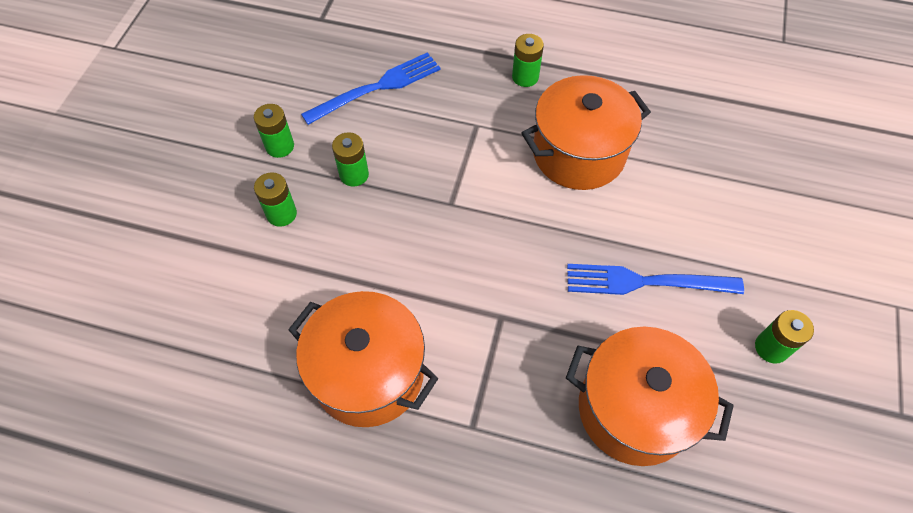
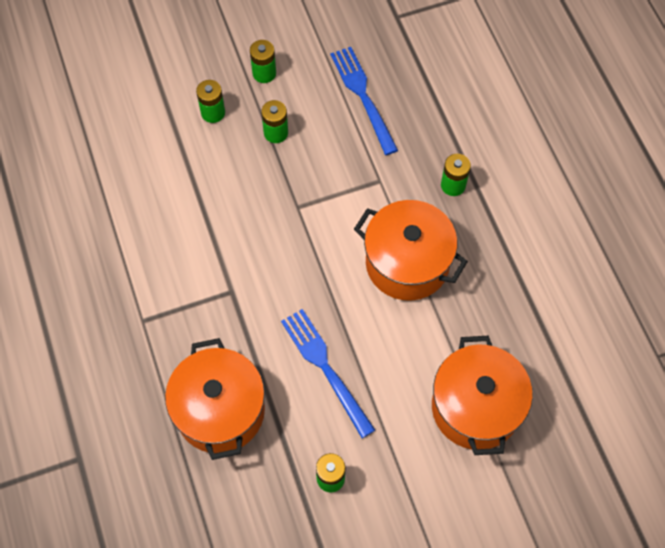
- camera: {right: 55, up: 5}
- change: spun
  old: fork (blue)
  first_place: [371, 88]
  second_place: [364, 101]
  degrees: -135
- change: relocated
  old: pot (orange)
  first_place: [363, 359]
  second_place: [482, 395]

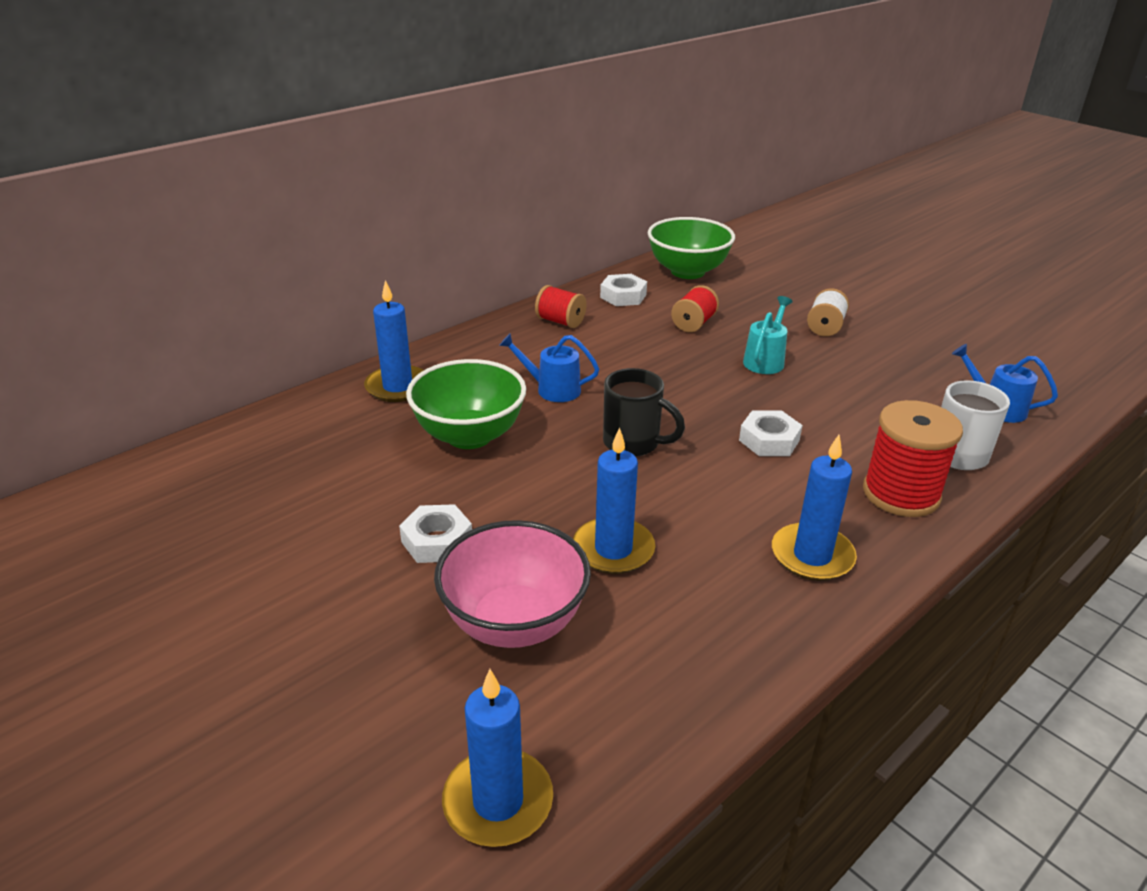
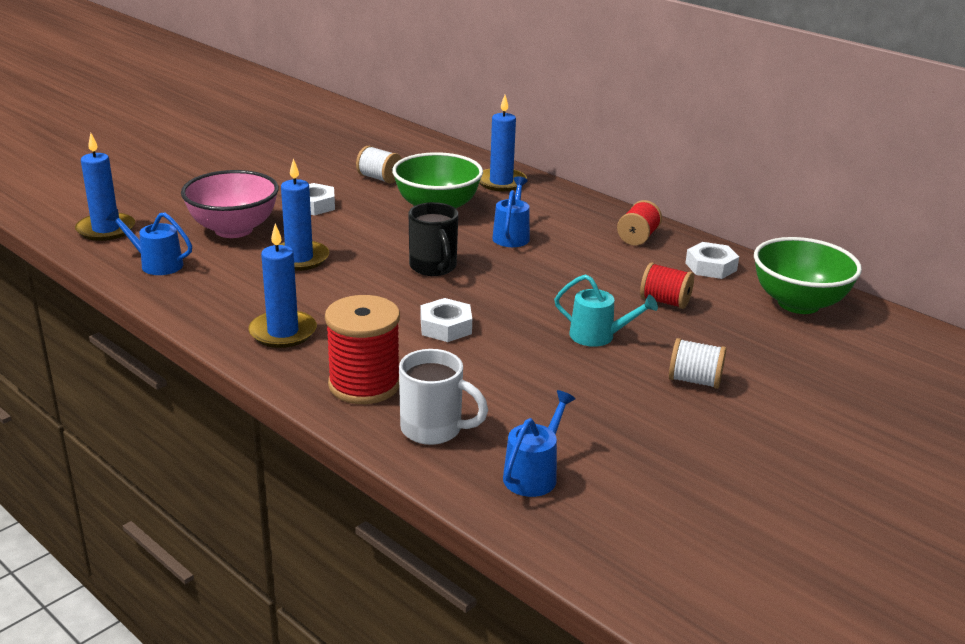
- camera: {right: 85, up: -5}
- change: appeared
  new: watering can (blue)
  second_place: [149, 242]
- change: appeared
  new: spool (white)
  second_place: [379, 165]
- change: spun
  old: mug (black)
  first_place: [644, 412]
  second_place: [433, 239]
  degrees: -45

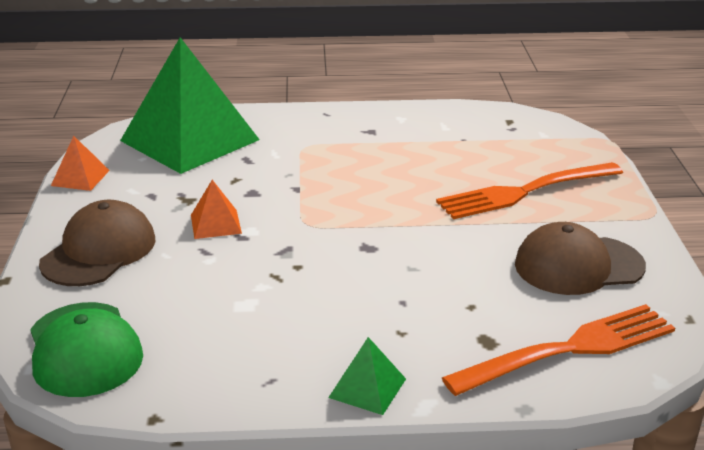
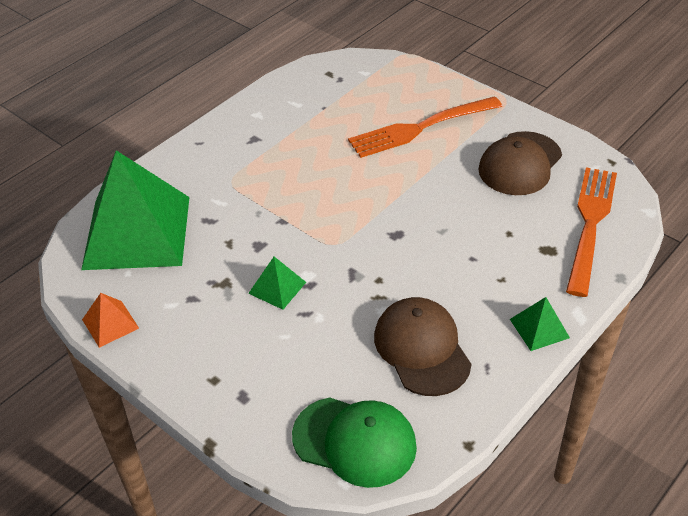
- camera: {right: -45, up: 15}
- change: colour
  old: pyramid (orange)
  new: pyramid (green)
  first_place: [216, 209]
  second_place: [277, 283]
- change: spun
  old: fork (orange)
  first_place: [529, 190]
  second_place: [425, 127]
  degrees: 45
- change: relocated
  old: cap (brown)
  first_place: [97, 243]
  second_place: [423, 346]

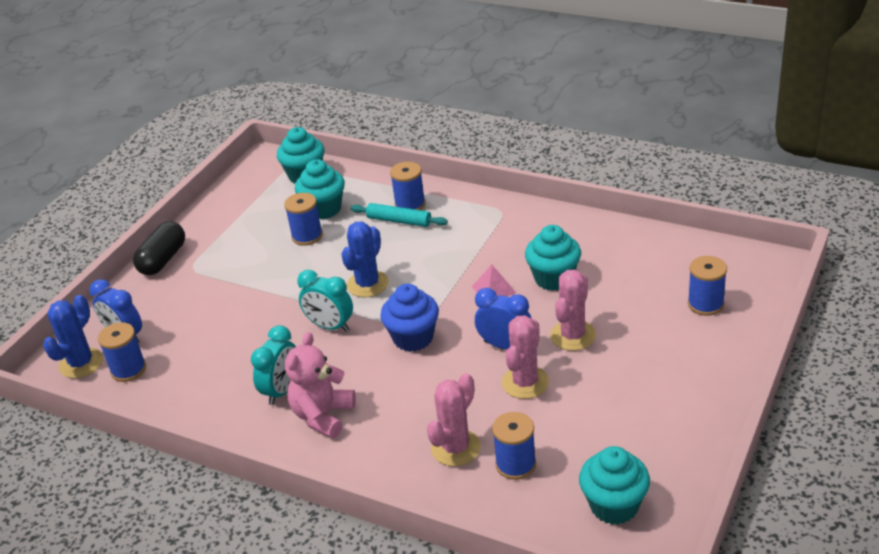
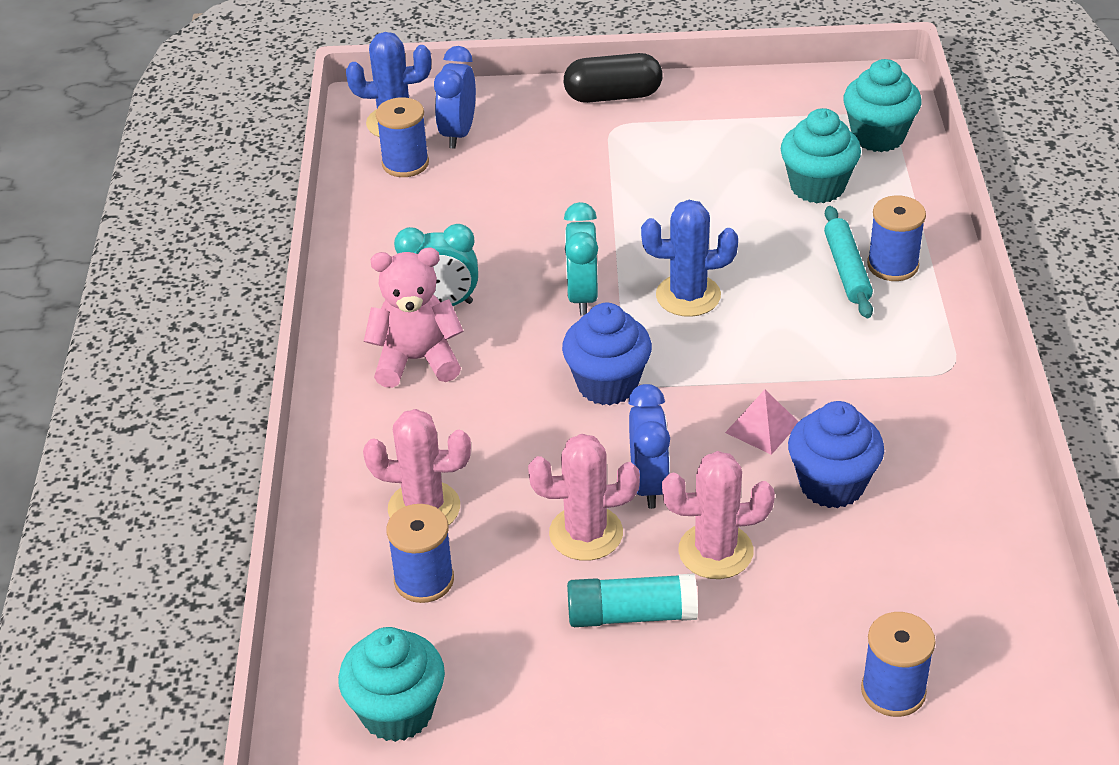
- camera: {right: 60, up: 5}
- change: appeared
  new: glue stick (turquoise)
  second_place: [632, 600]
- change: colour
  old: cupcake (turquoise)
  new: cupcake (blue)
  first_place: [553, 258]
  second_place: [836, 454]
- change: missing
  old: spool (blue)
  first_place: [303, 219]

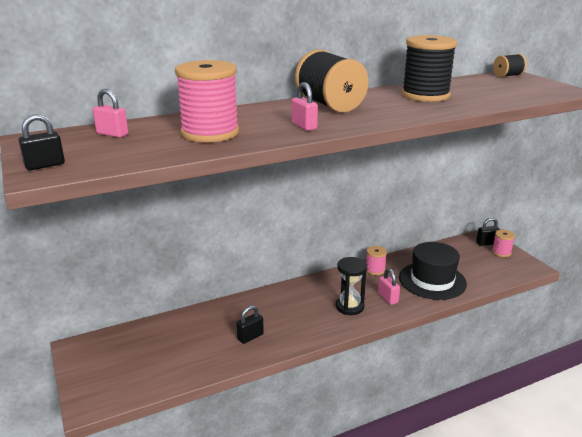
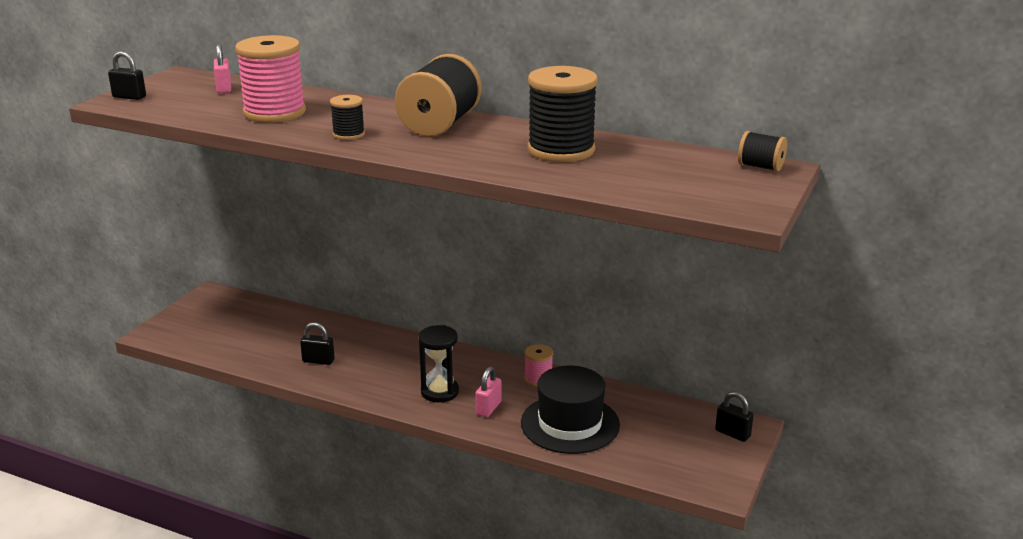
- camera: {right: 50, up: 0}
- change: exchanged
  old: padlock (pink)
  new: spool (black)
  first_place: [305, 106]
  second_place: [347, 117]
- change: missing
  old: spool (pink)
  first_place: [503, 243]

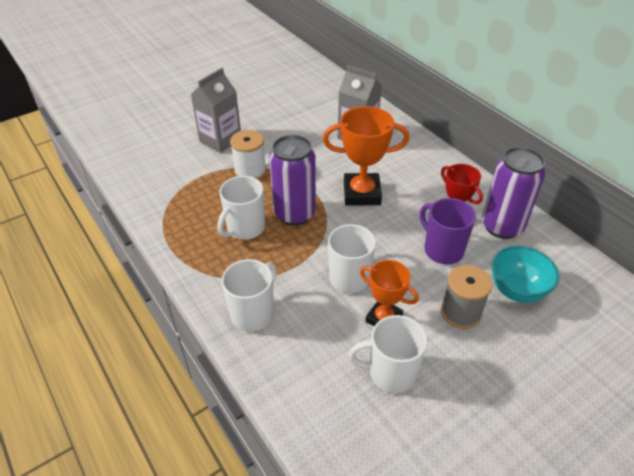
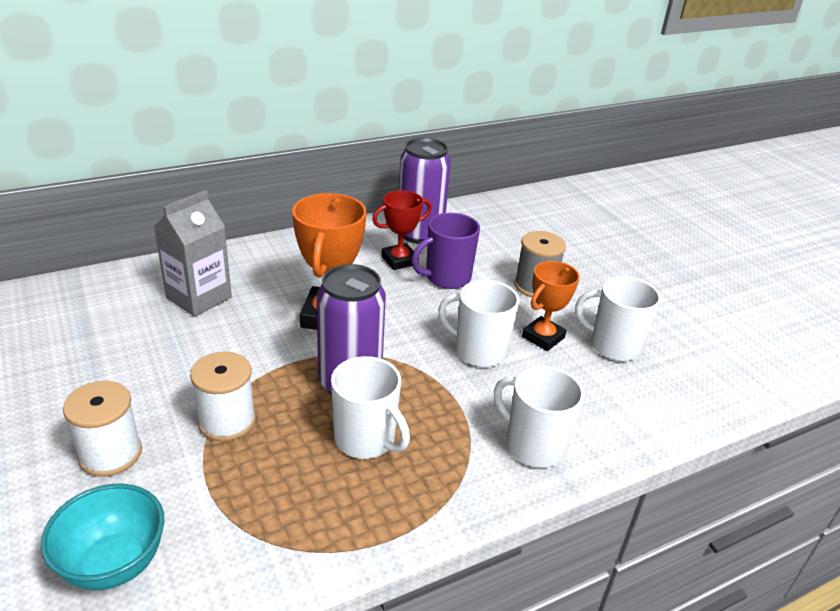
- camera: {right: -85, up: -10}
- change: relocated
  old: bowl (turquoise)
  first_place: [526, 274]
  second_place: [103, 536]
- change: exchanged
  old: carton (grey)
  new: spool (white)
  first_place: [216, 110]
  second_place: [102, 429]
- change: spun
  old: mug (white)
  first_place: [388, 354]
  second_place: [618, 318]
  degrees: 105

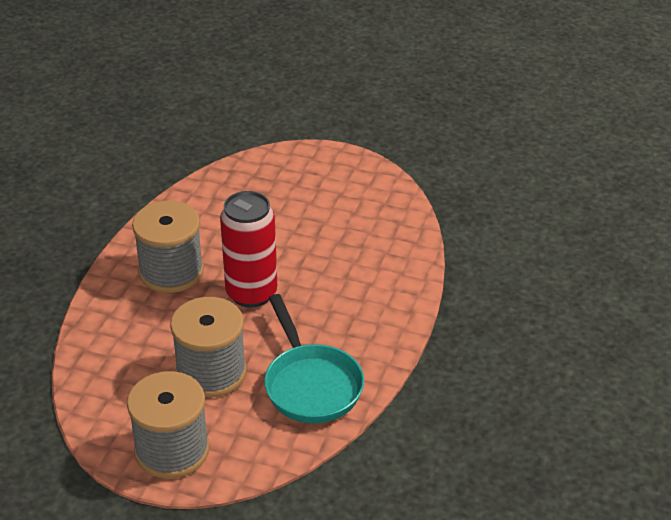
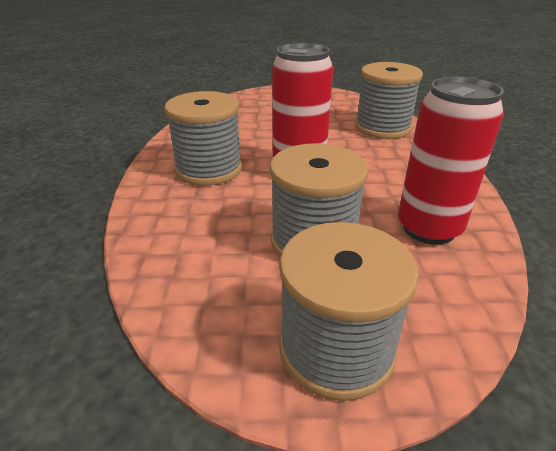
- camera: {right: -20, up: -5}
- change: appeared
  new: spool (grey)
  second_place: [389, 100]
- change: exchanged
  old: pan (turquoise)
  new: can (red)
  first_place: [314, 359]
  second_place: [451, 161]

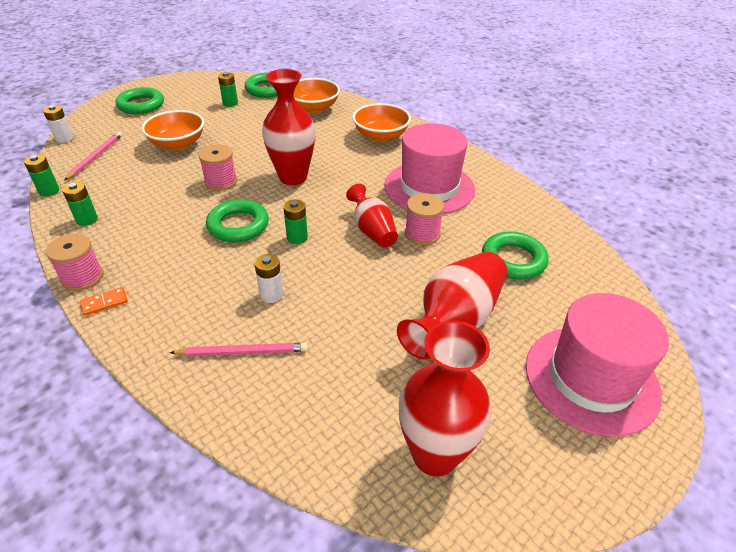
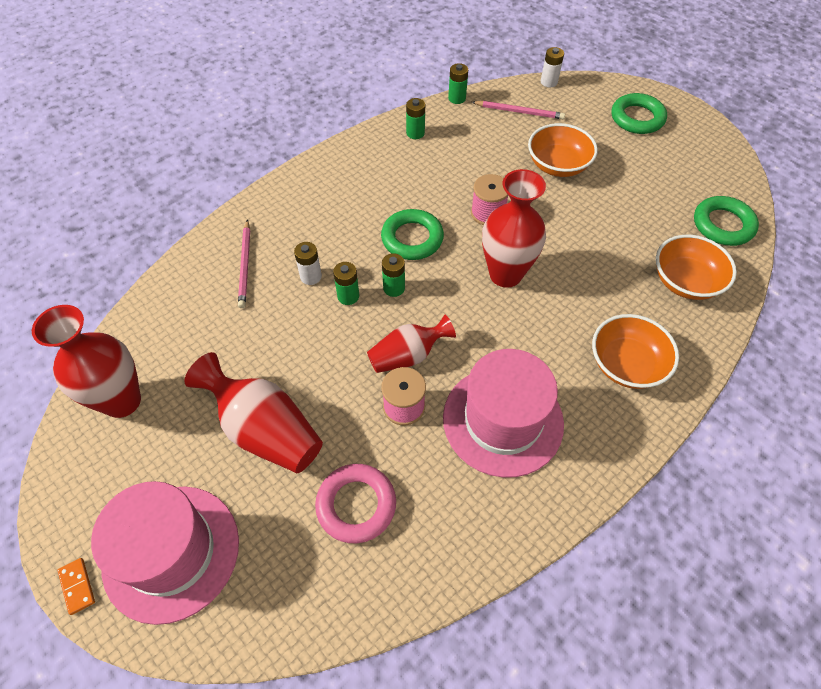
- camera: {right: 90, up: 15}
- change: relocated
  old: domino (orange)
  first_place: [104, 301]
  second_place: [76, 586]
- change: colour
  old: ring (green)
  new: ring (pink)
  first_place: [515, 255]
  second_place: [355, 503]
- change: relocated
  old: battery (green)
  first_place: [228, 89]
  second_place: [346, 283]
- change: missing
  old: spool (pink)
  first_place: [74, 262]

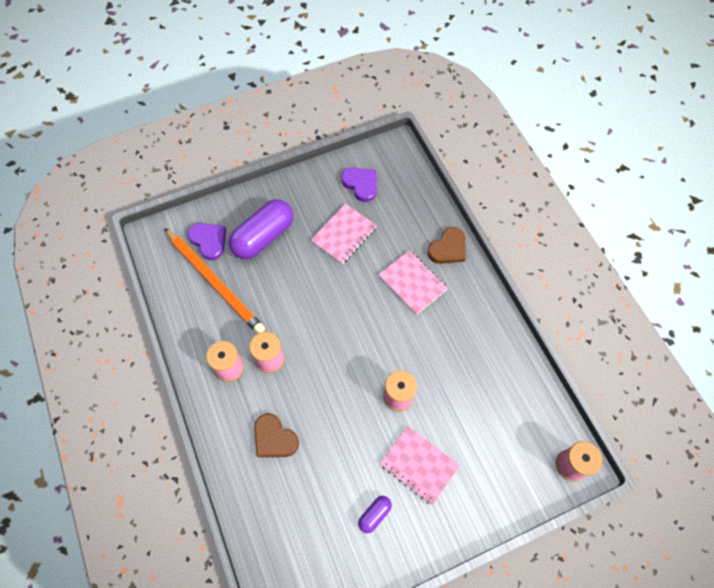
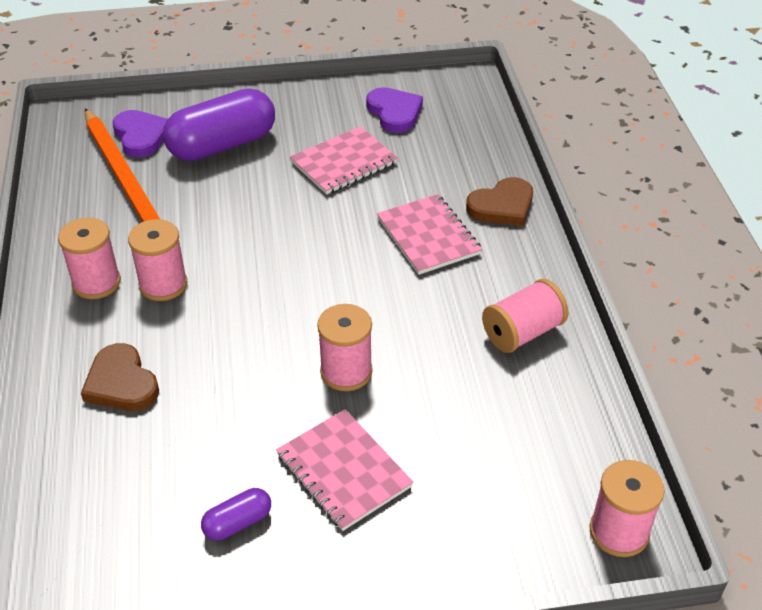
- camera: {right: 15, up: -20}
- change: appeared
  new: spool (pink)
  second_place: [525, 316]

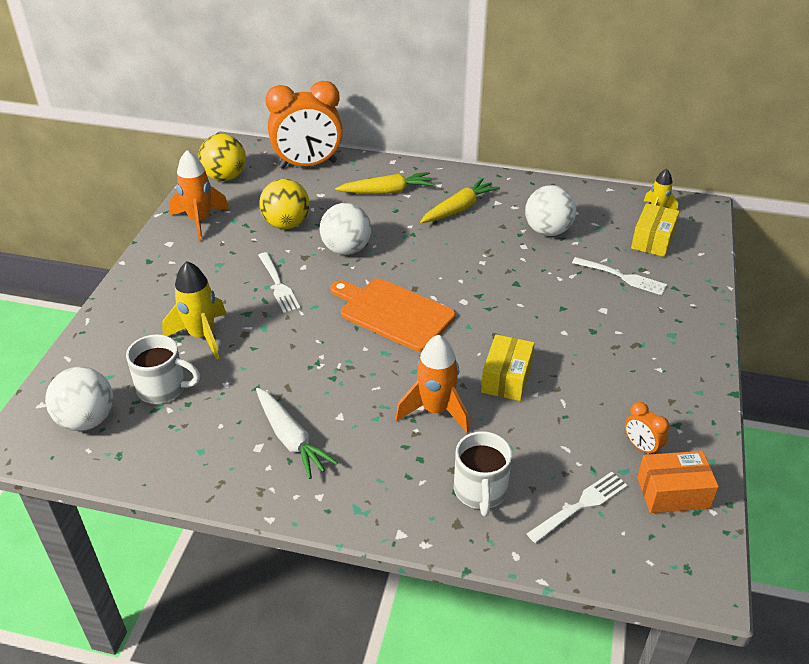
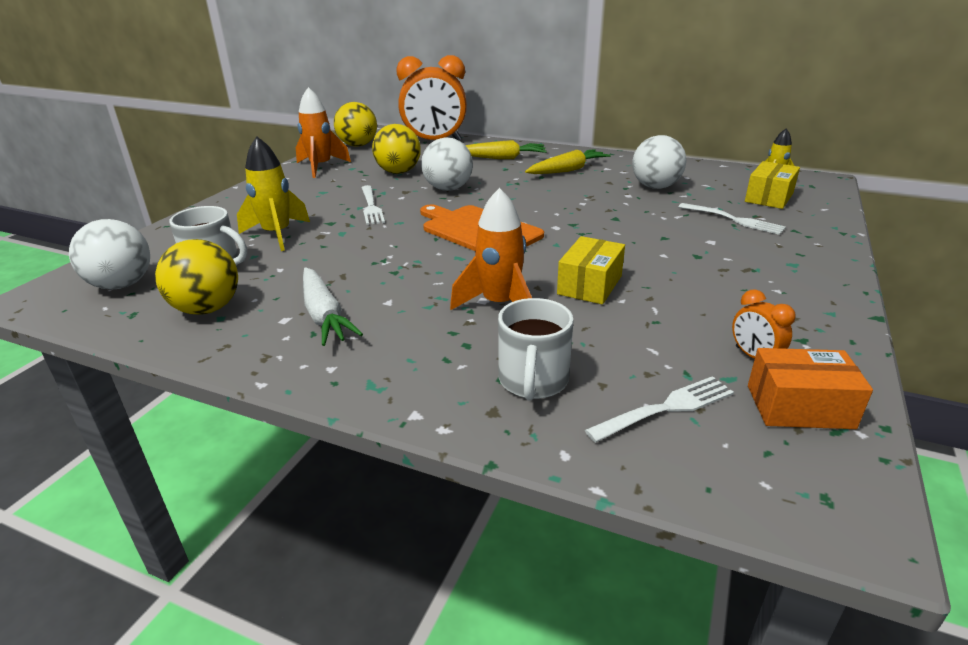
- camera: {right: 10, up: -10}
- change: appeared
  new: ball (yellow)
  second_place: [196, 277]

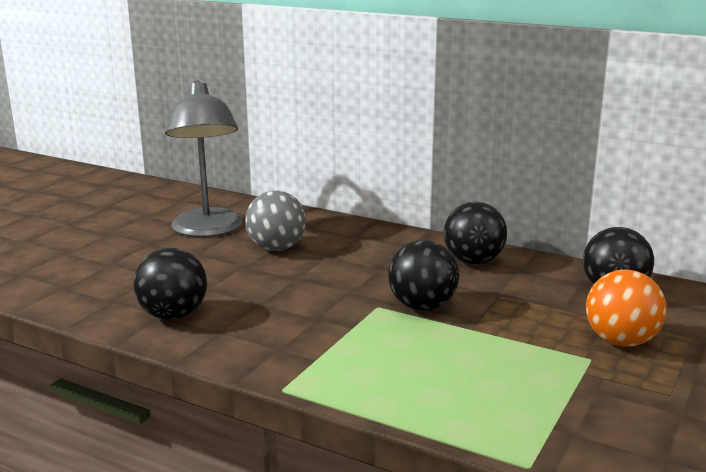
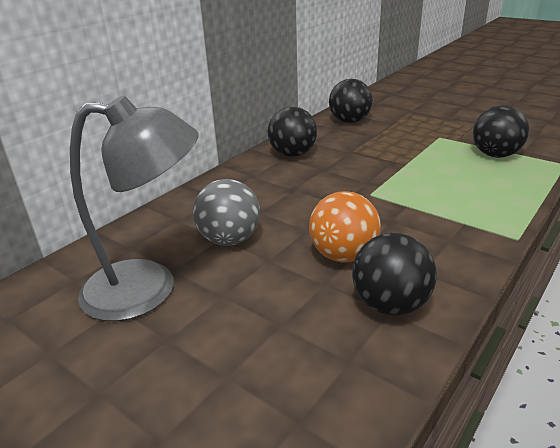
- camera: {right: -80, up: 10}
- change: relocated
  old: ball (orange)
  first_place: [626, 308]
  second_place: [345, 226]
- change: relocated
  old: ball (black)
  first_place: [423, 275]
  second_place: [501, 131]

